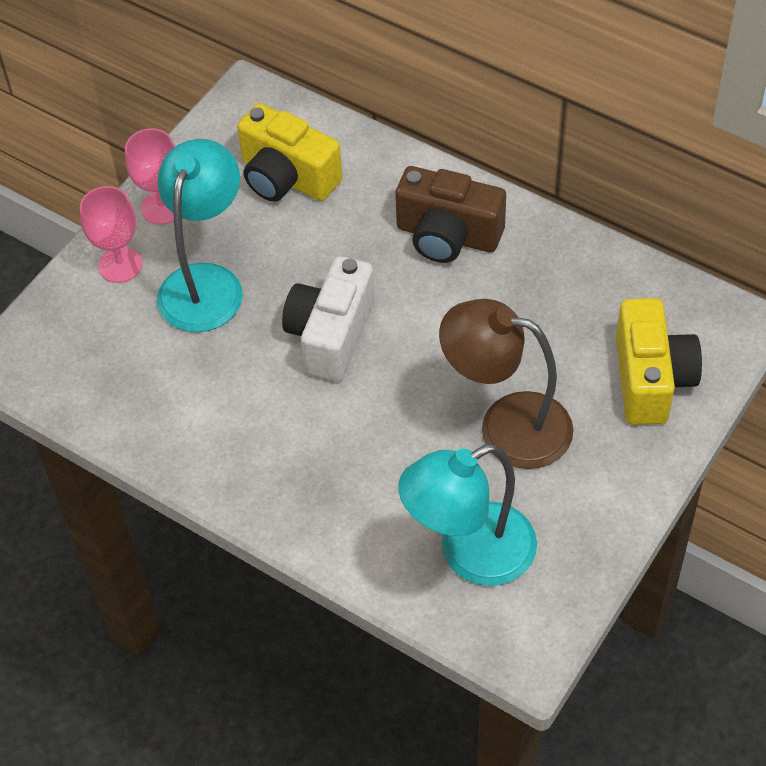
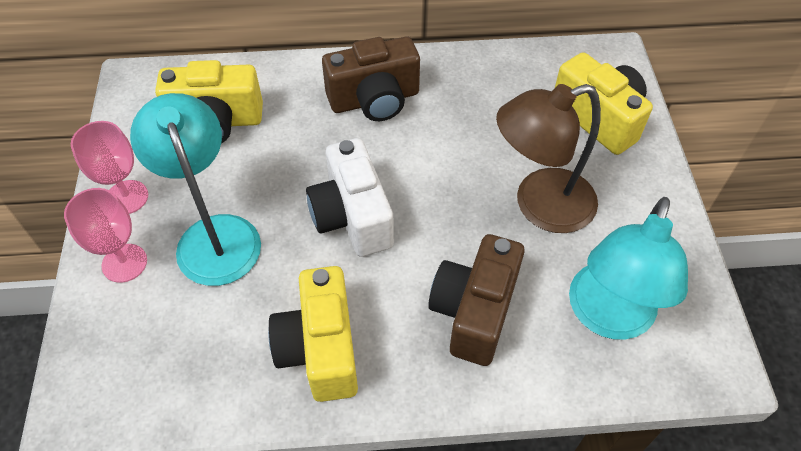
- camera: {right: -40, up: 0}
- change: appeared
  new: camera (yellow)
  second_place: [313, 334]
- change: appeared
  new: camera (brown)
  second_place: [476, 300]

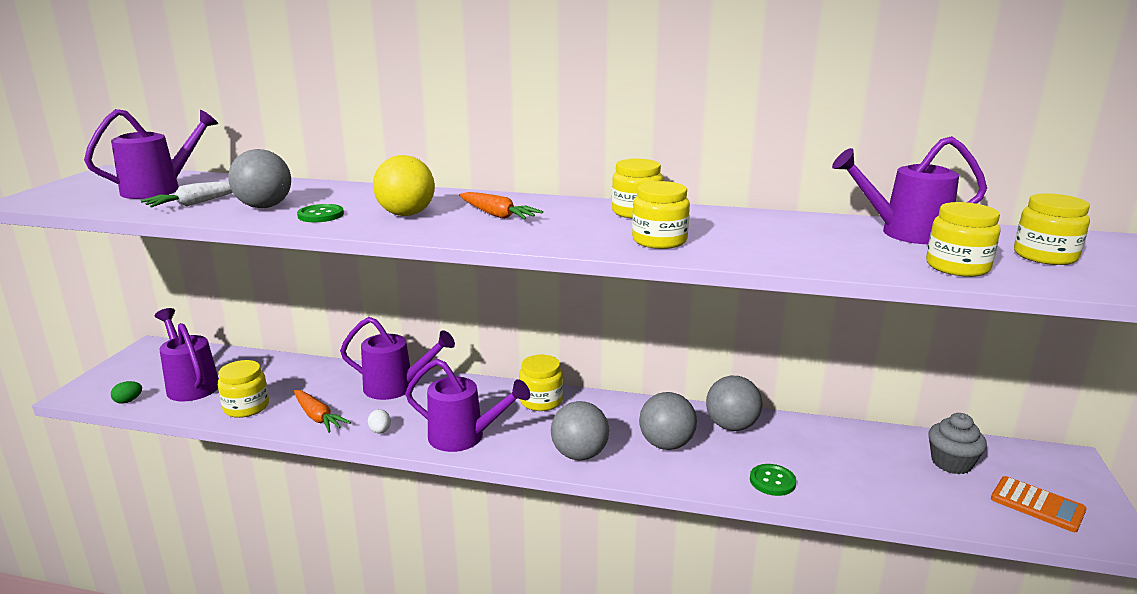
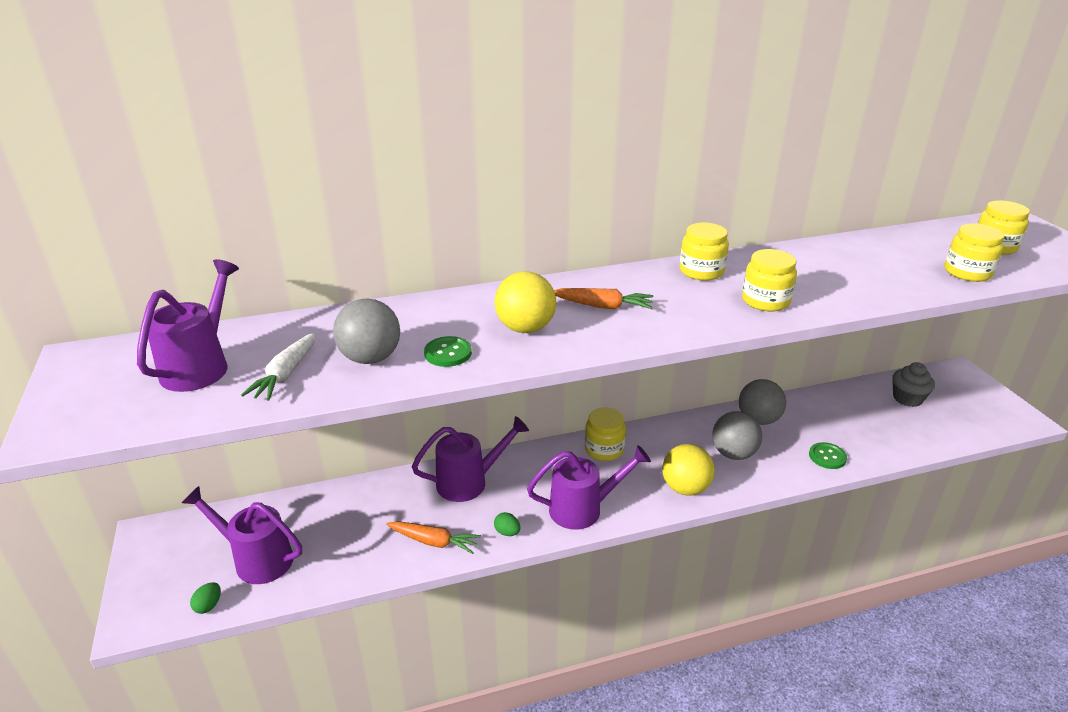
- camera: {right: -30, up: 10}
- change: colour
  old: egg (white)
  new: egg (green)
  first_place: [379, 421]
  second_place: [507, 524]
- change: colour
  old: ball (grey)
  new: ball (yellow)
  first_place: [580, 430]
  second_place: [688, 470]
- change: missing
  old: jar (yellow)
  first_place: [243, 389]
- change: missing
  old: watering can (purple)
  first_place: [909, 190]
- change: missing
  old: calculator (orange)
  first_place: [1039, 504]

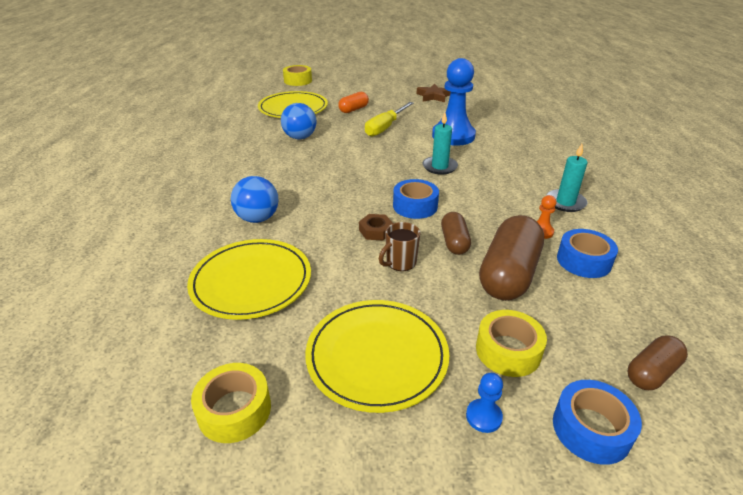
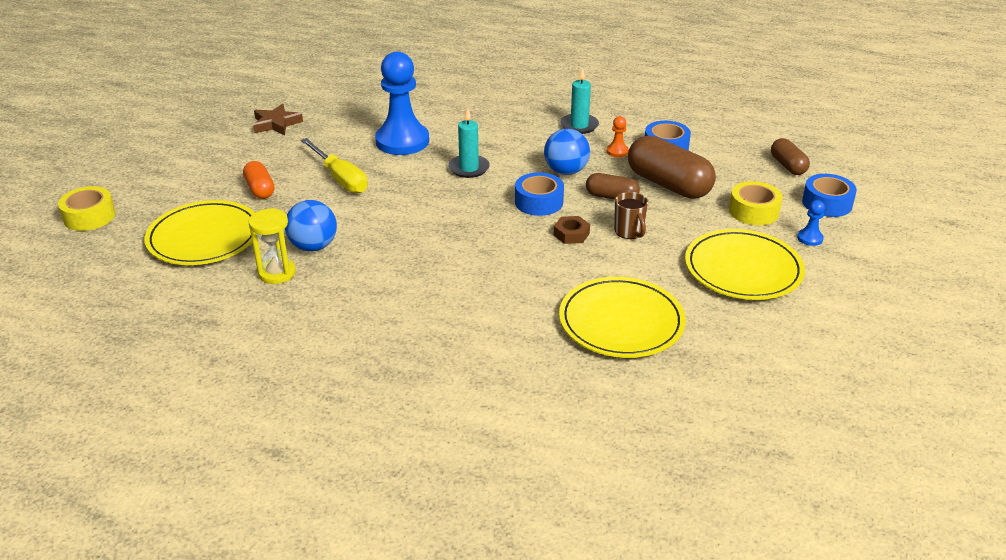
- camera: {right: -70, up: 0}
- change: appeared
  new: hourglass (yellow)
  second_place: [272, 246]
- change: relocated
  old: ball (blue)
  first_place: [254, 199]
  second_place: [567, 152]
- change: missing
  old: tape (yellow)
  first_place: [231, 403]

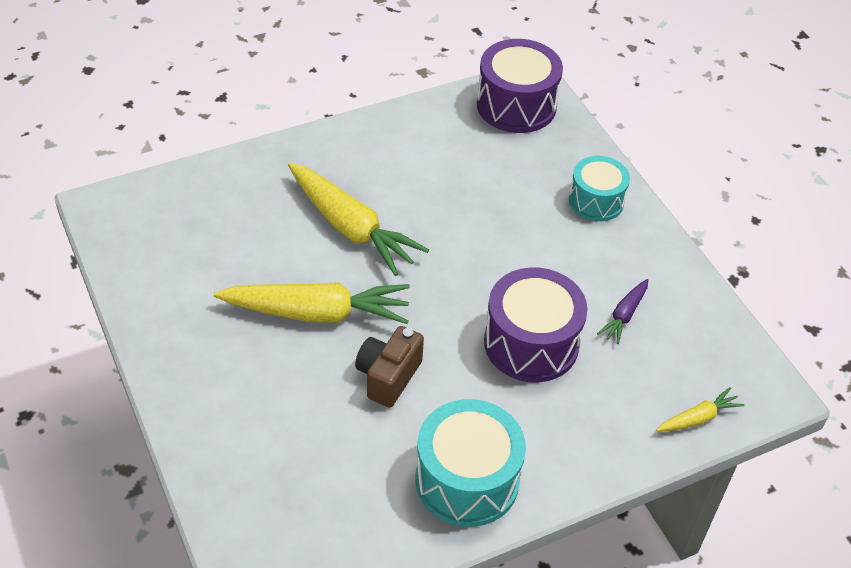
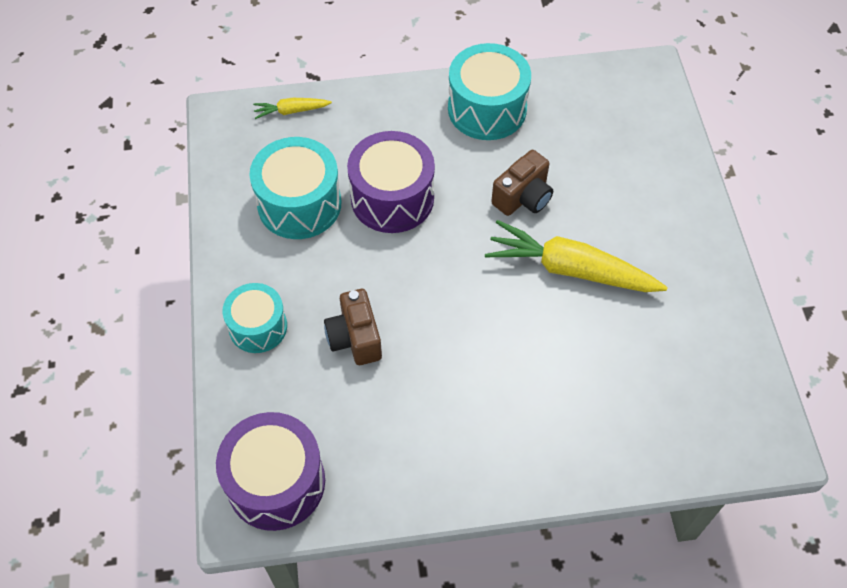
- camera: {right: -160, up: 10}
- change: exchanged
  old: carrot (purple)
  new: drum (turquoise)
  first_place: [622, 311]
  second_place: [295, 188]
- change: appeared
  new: camera (brown)
  second_place: [353, 327]
- change: missing
  old: carrot (yellow)
  first_place: [358, 219]

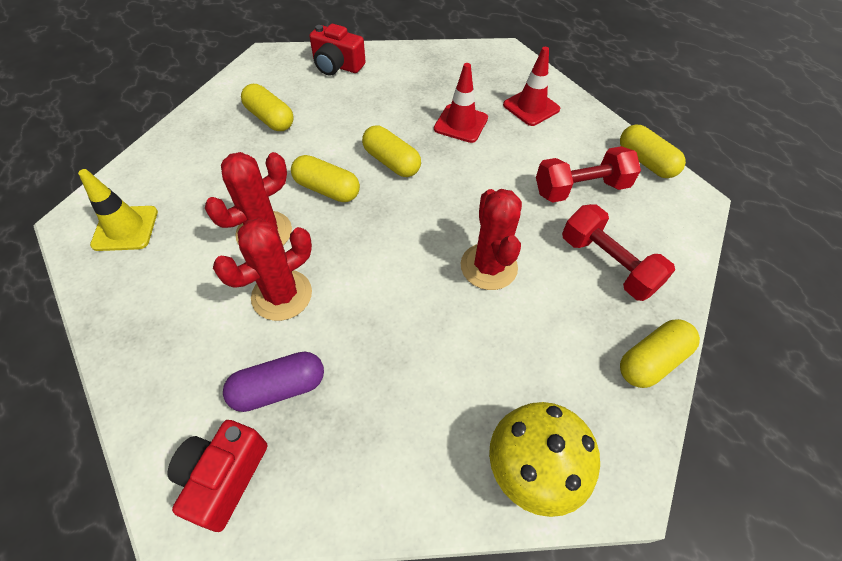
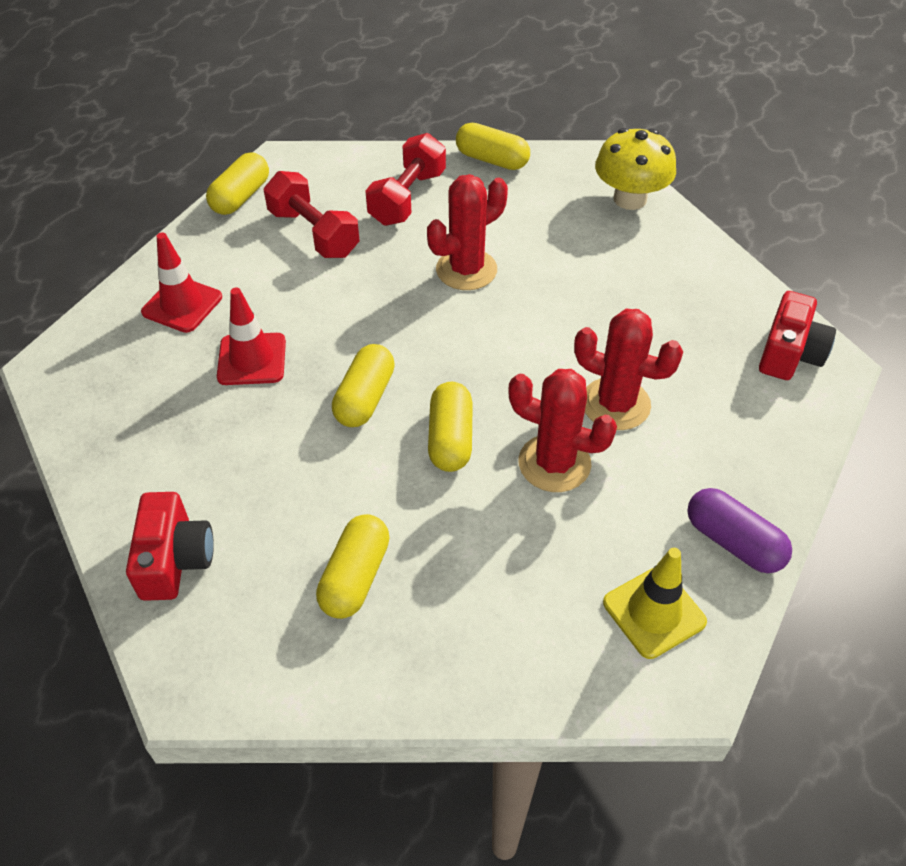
- camera: {right: -115, up: -5}
- change: relocated
  old: capsule (purple)
  first_place: [273, 382]
  second_place: [739, 530]
- change: spun
  old: camera (red)
  first_place: [217, 476]
  second_place: [797, 335]
  degrees: -60

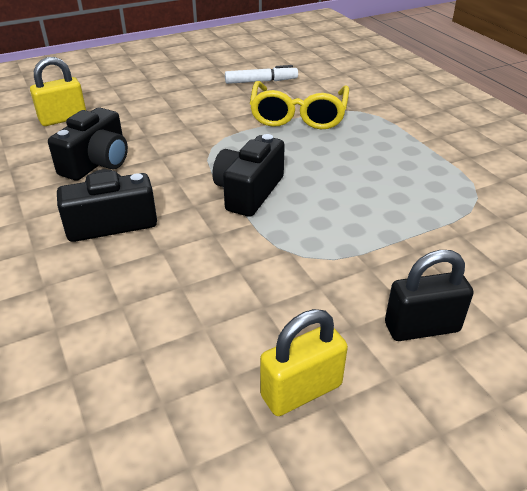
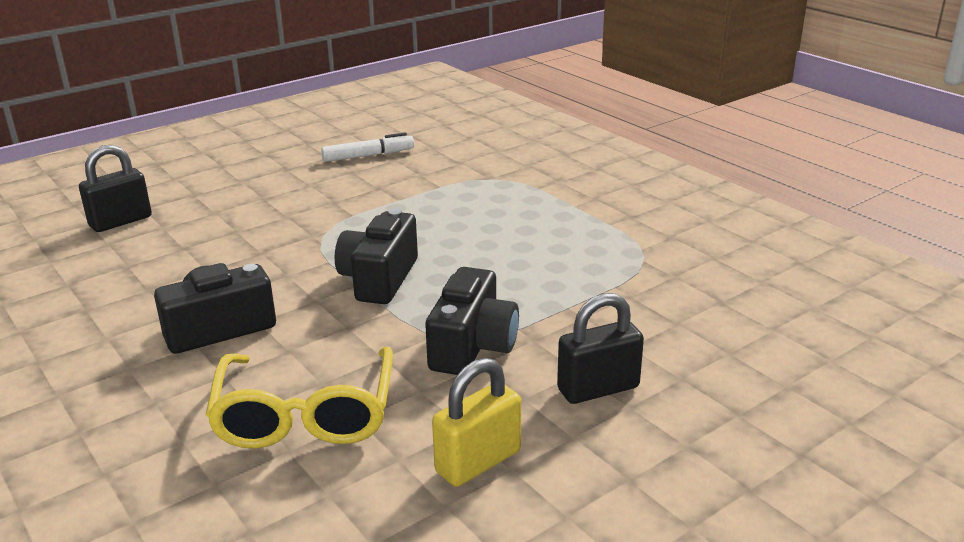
- camera: {right: -10, up: -10}
- change: colour
  old: padlock (yellow)
  new: padlock (black)
  first_place: [58, 91]
  second_place: [115, 188]
- change: relocated
  old: glasses (yellow)
  first_place: [299, 105]
  second_place: [299, 397]
- change: relocated
  old: camera (black)
  first_place: [88, 144]
  second_place: [472, 321]

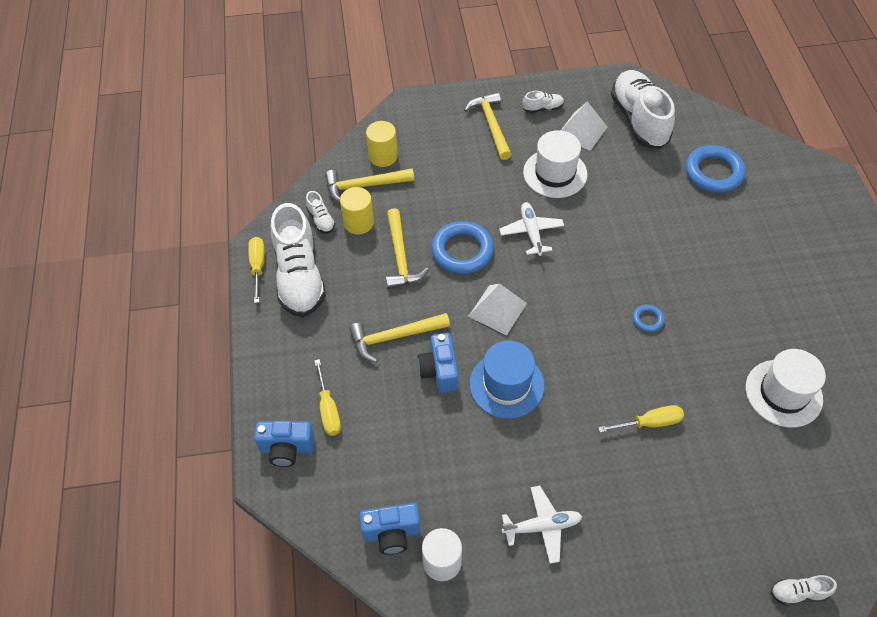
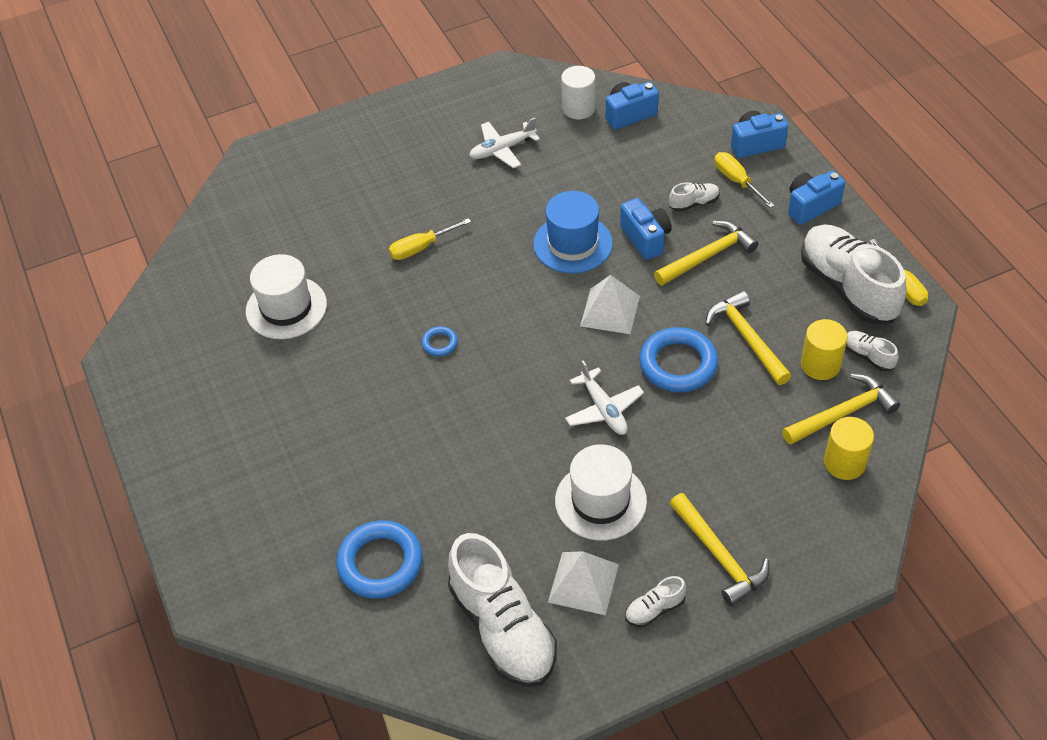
- camera: {right: 165, up: -5}
- change: relocated
  old: shoe (white)
  first_place: [804, 590]
  second_place: [694, 197]
- change: appeared
  new: camera (blue)
  second_place: [816, 198]

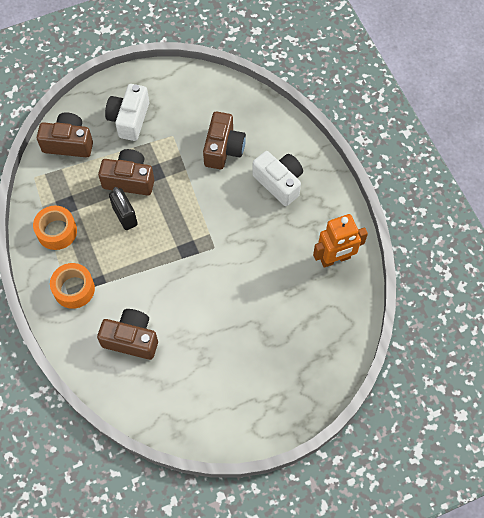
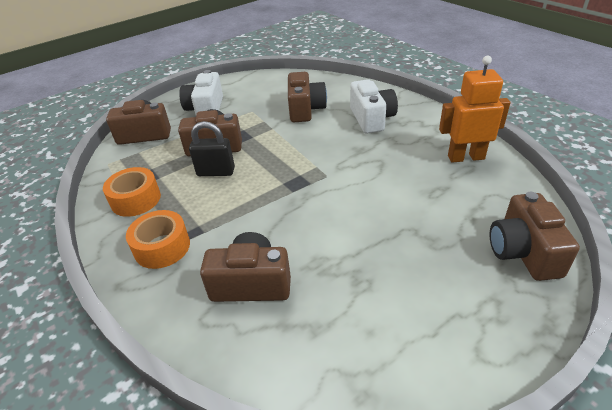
- camera: {right: -10, up: -25}
- change: spun
  old: padlock (black)
  first_place: [123, 208]
  second_place: [212, 148]
  degrees: -45
- change: spun
  old: camera (white)
  first_place: [277, 178]
  second_place: [374, 106]
  degrees: 45
- change: spun
  old: robot (orange)
  first_place: [340, 241]
  second_place: [474, 109]
  degrees: -150
- change: appeared
  new: camera (brown)
  second_place: [535, 236]

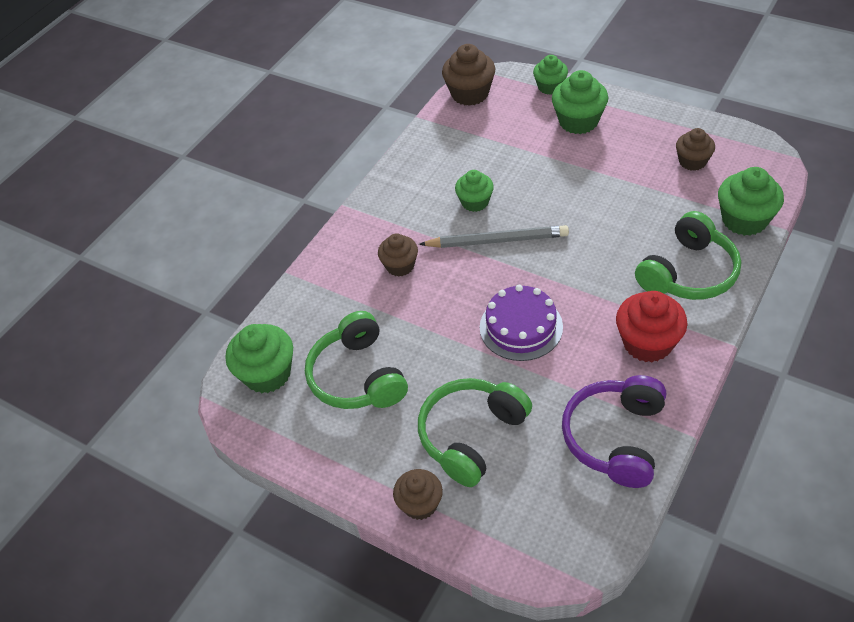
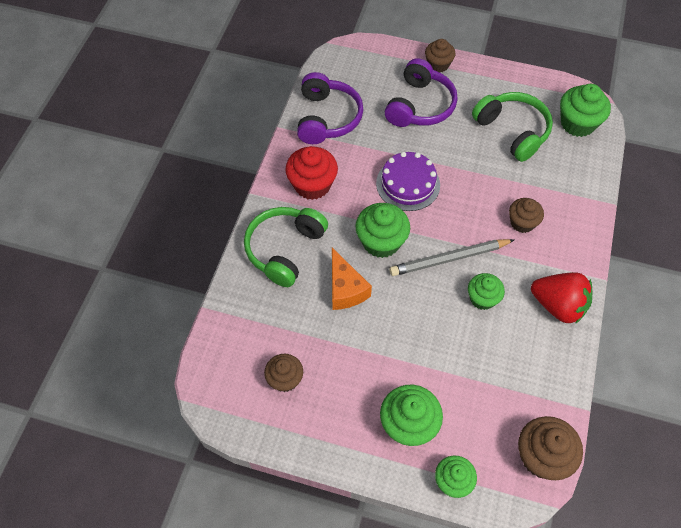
- camera: {right: 160, up: 10}
- change: appeared
  new: cheese (orange)
  second_place: [352, 279]
- change: relocated
  old: cupcake (green)
  first_place: [751, 201]
  second_place: [382, 230]
- change: colour
  old: headphones (green)
  new: headphones (purple)
  first_place: [475, 432]
  second_place: [421, 92]
- change: appeared
  new: strawberry (red)
  second_place: [561, 298]

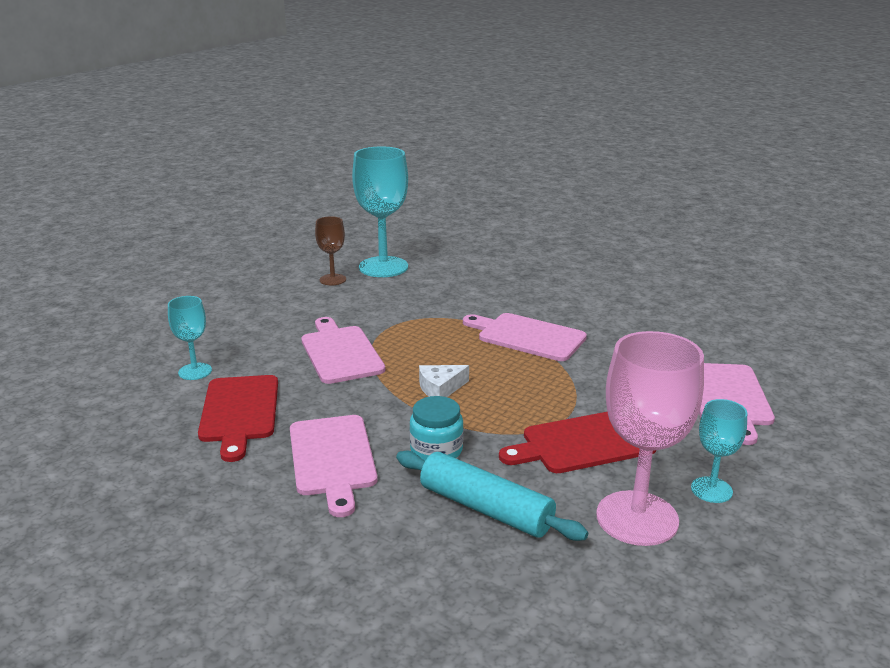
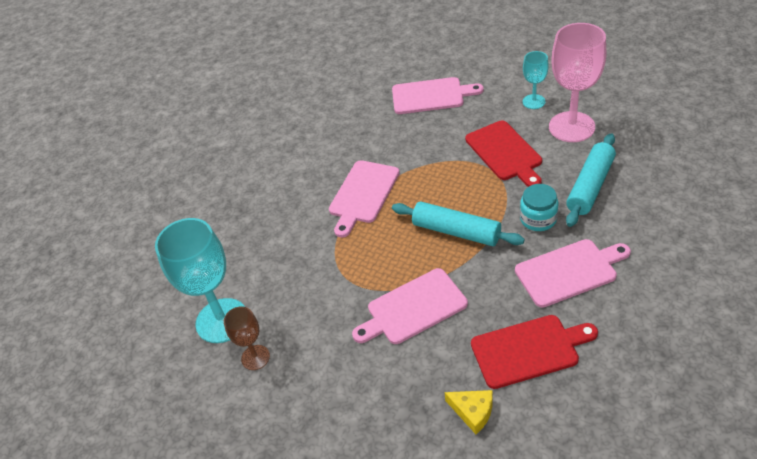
- camera: {right: -90, up: 20}
- change: exchanged
  old: cheese (white)
  new: rolling pin (turquoise)
  first_place: [444, 381]
  second_place: [458, 223]
- change: exchanged
  old: goblet (turquoise)
  new: cheese (yellow)
  first_place: [190, 338]
  second_place: [468, 412]

